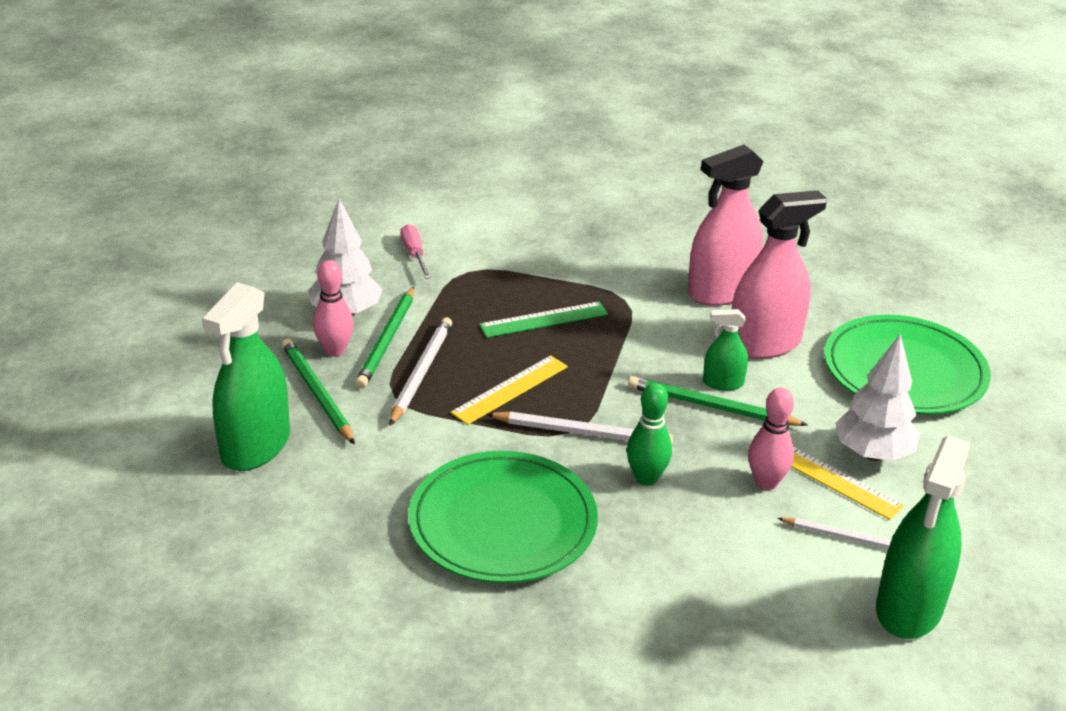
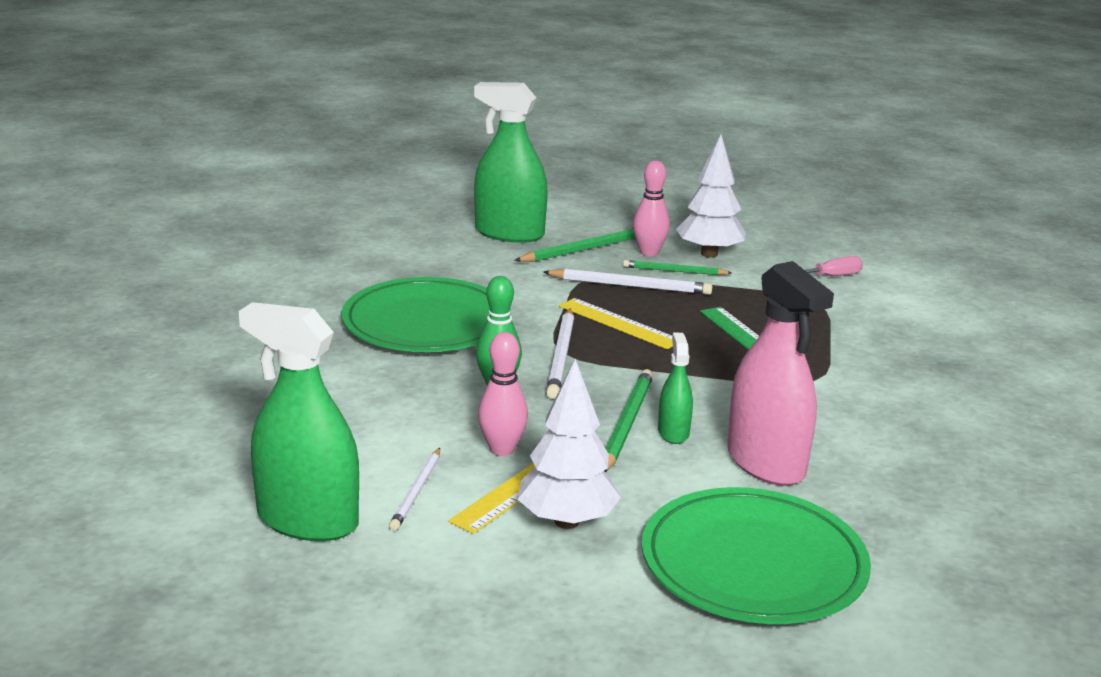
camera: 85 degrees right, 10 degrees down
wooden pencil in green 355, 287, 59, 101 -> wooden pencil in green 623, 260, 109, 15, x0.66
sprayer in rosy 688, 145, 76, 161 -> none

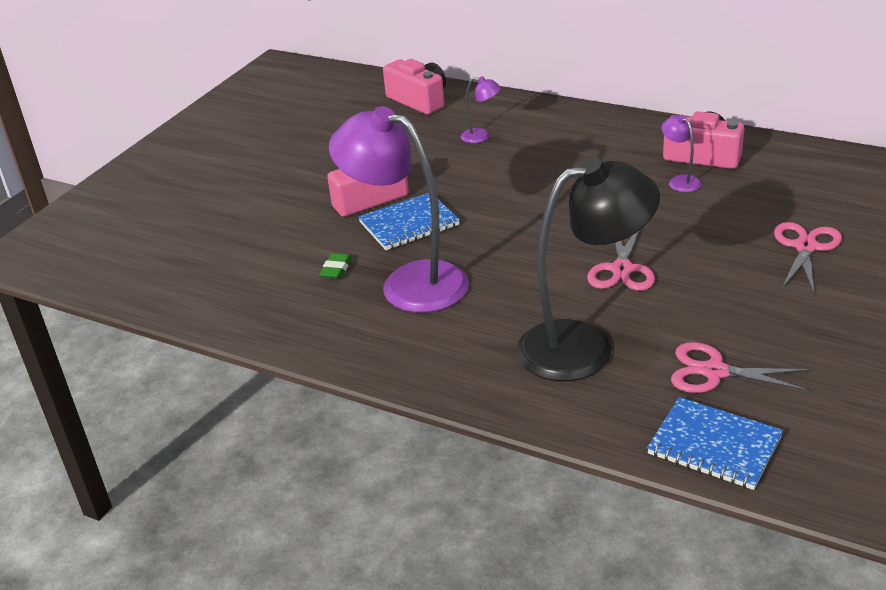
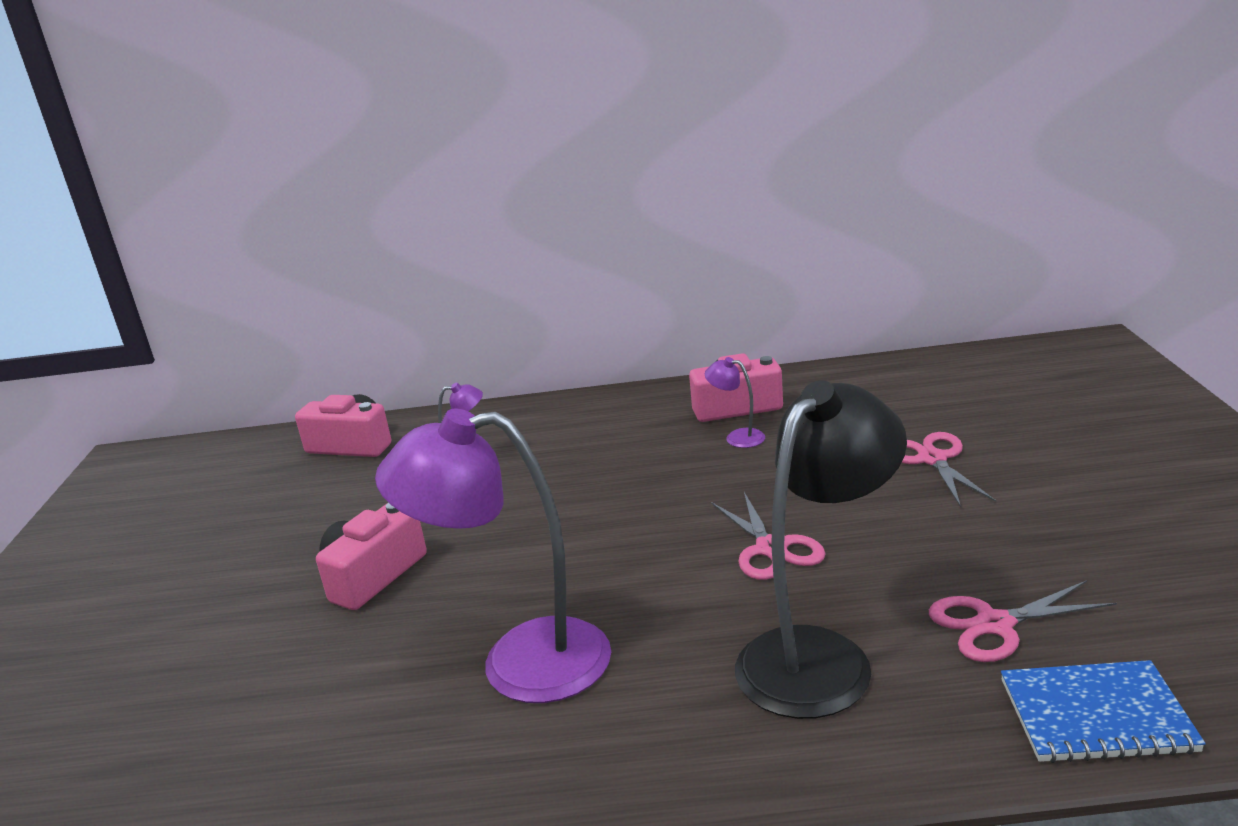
camera: 30 degrees left, 10 degrees down
gum eraser in green 319, 253, 33, 26 -> none
notebook in cobalt 358, 193, 102, 57 -> none

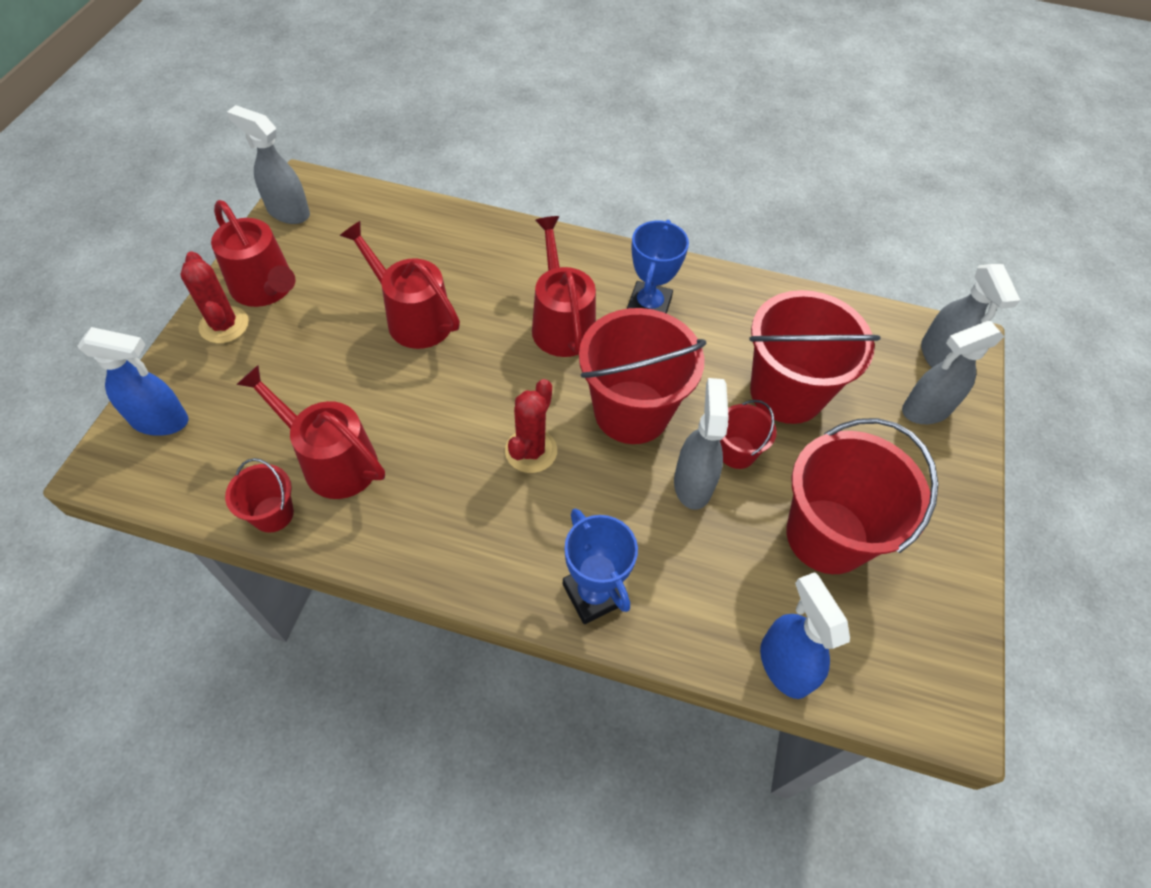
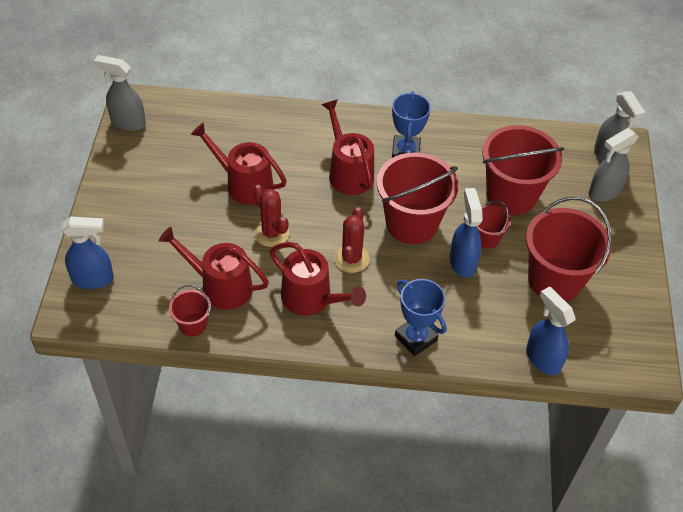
camera: 10 degrees left, 5 degrees down
prickly plant in red 180, 251, 69, 92 -> prickly plant in red 253, 185, 36, 62, moved
sprinkling can in red 211, 200, 85, 107 -> sprinkling can in red 270, 242, 96, 74, moved
sprayer in gray 674, 378, 55, 132 -> sprayer in cobalt 450, 188, 33, 90

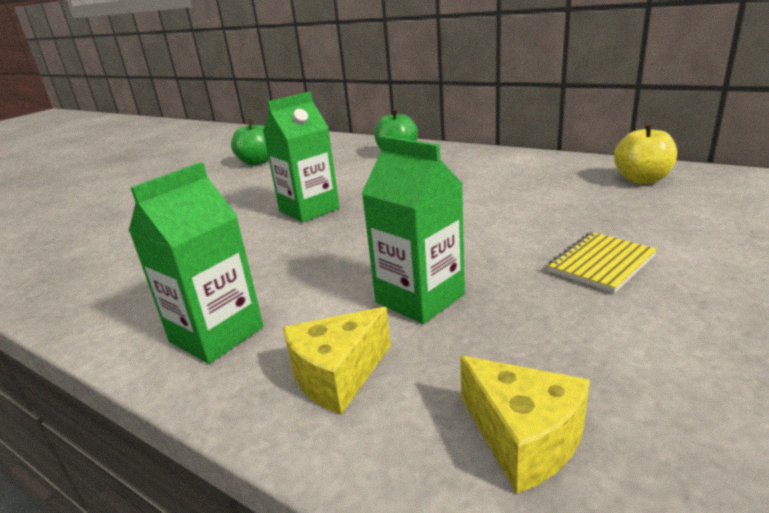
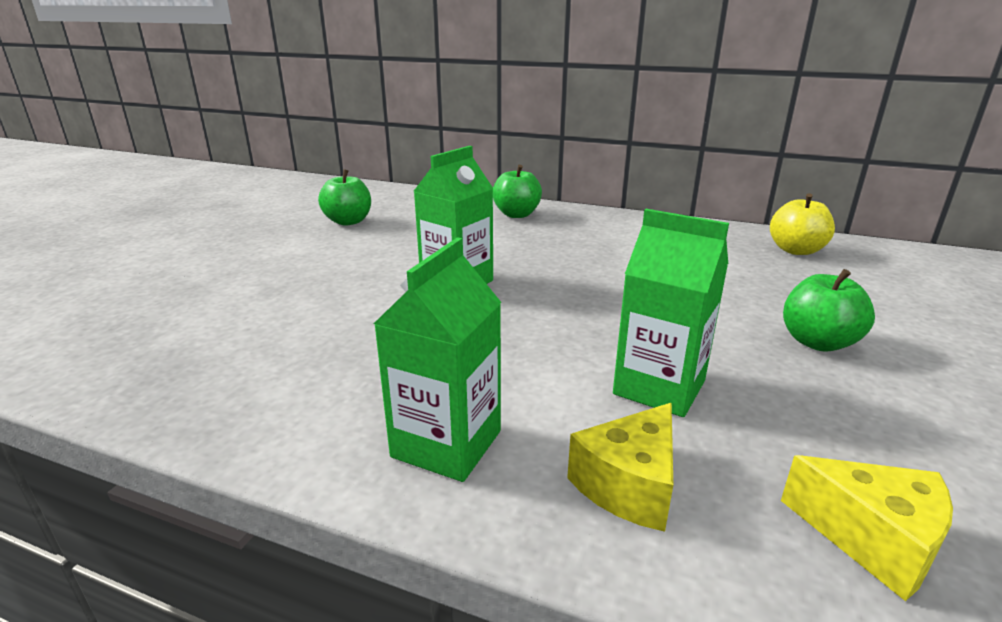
camera: 15 degrees left, 0 degrees up
notebook in yellow 547, 232, 110, 61 -> apple in green 783, 269, 92, 83

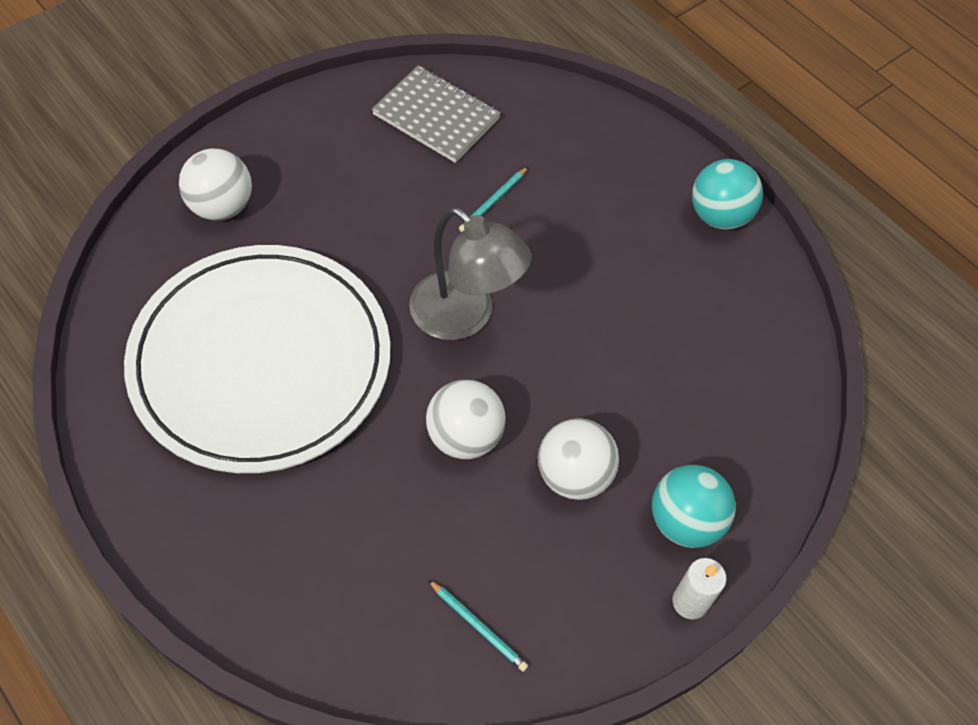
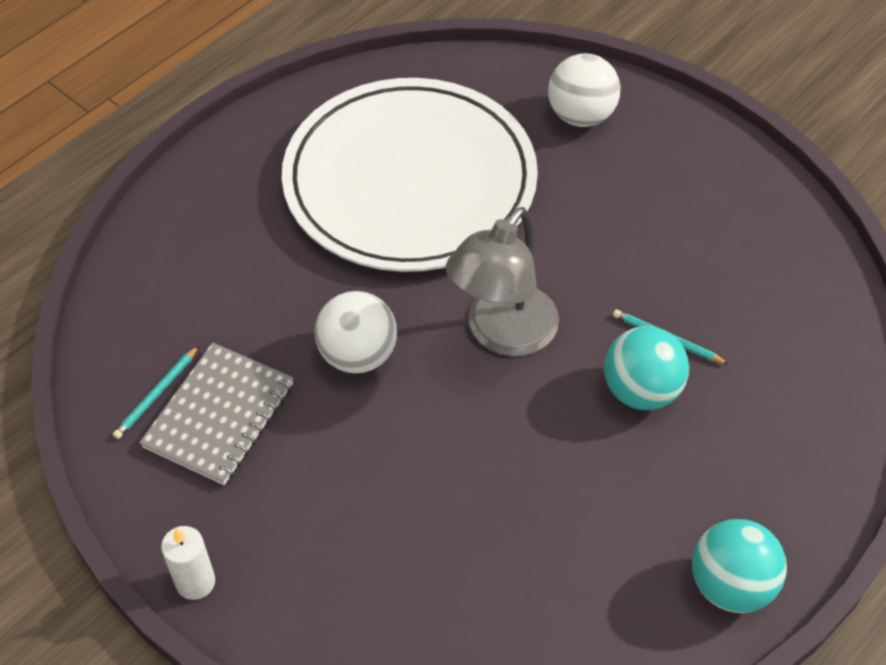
camera: 85 degrees right, 5 degrees down
notebook in gray 372, 65, 129, 98 -> notebook in gray 139, 342, 155, 143, moved
ball in teal 652, 465, 84, 83 -> ball in teal 604, 326, 85, 84, moved
ball in snow-white 538, 418, 81, 82 -> none

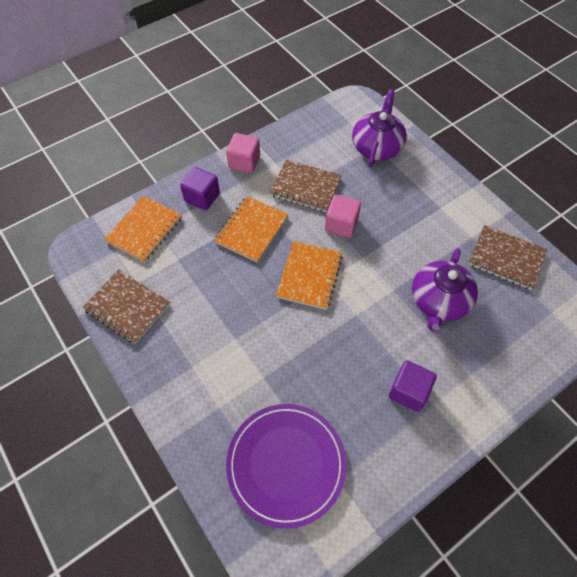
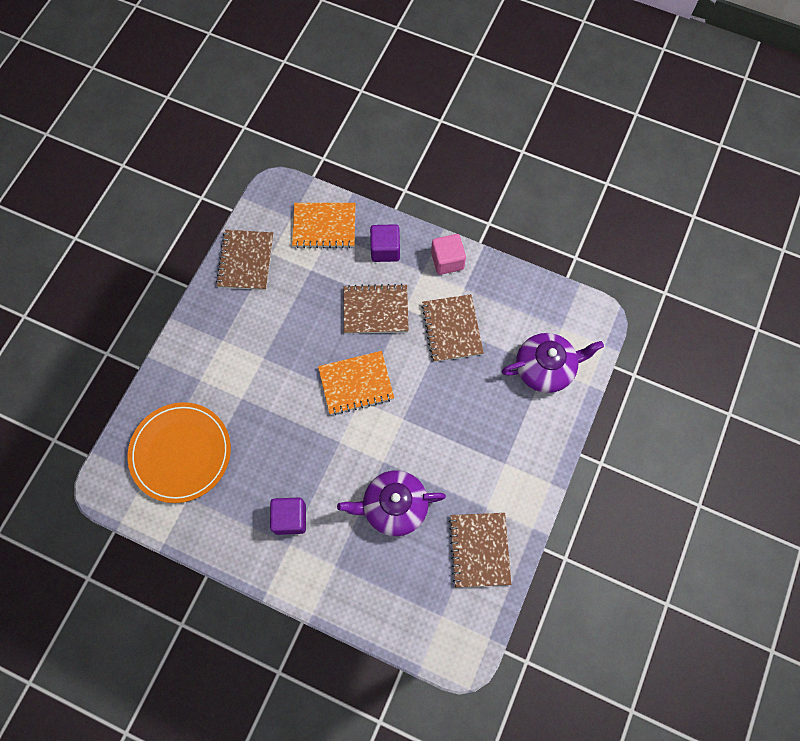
camera: 60 degrees right, 10 degrees up
plate in royal purple 226, 404, 120, 125 -> plate in orange-coloured 128, 402, 103, 101
notebook in orange-coloured 214, 196, 74, 66 -> notebook in russet 344, 284, 65, 50
block in rosy 325, 195, 36, 43 -> none

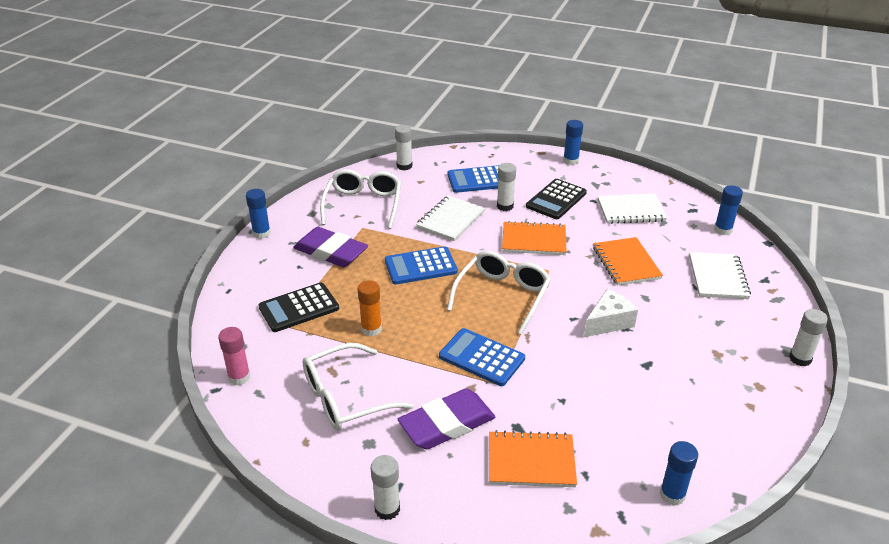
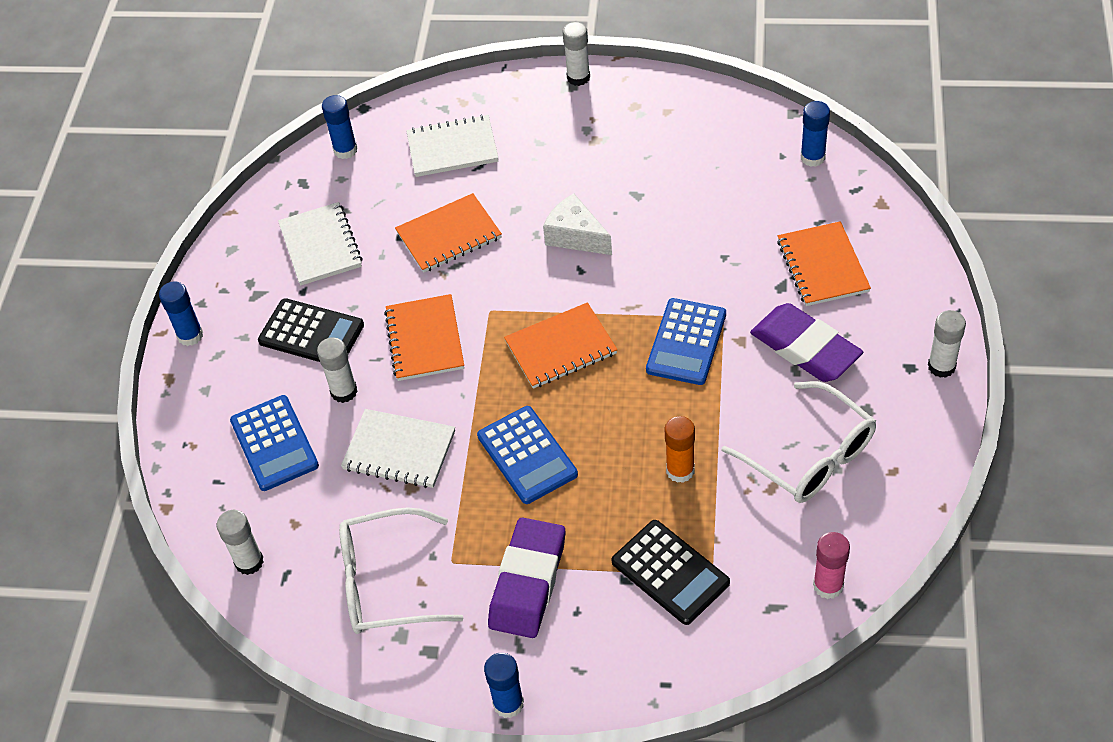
camera: 100 degrees left, 15 degrees up
spectacles in snow-white 447, 251, 104, 84 -> notebook in orange-coloured 504, 302, 114, 87

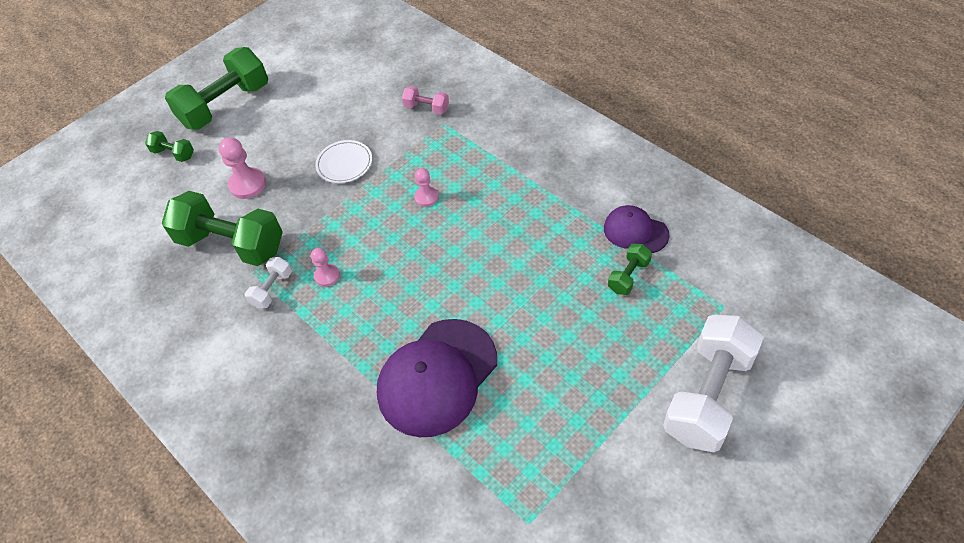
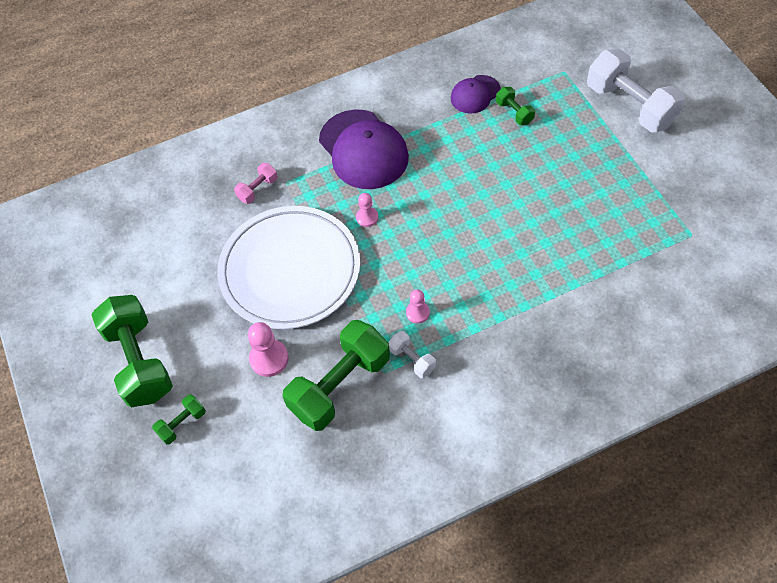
camera: 70 degrees left, 5 degrees up
plate in snow-white 315, 140, 57, 43 -> plate in snow-white 217, 206, 143, 123, x2.47
peaked cap in royal purple 377, 319, 120, 118 -> peaked cap in royal purple 319, 109, 90, 80, moved

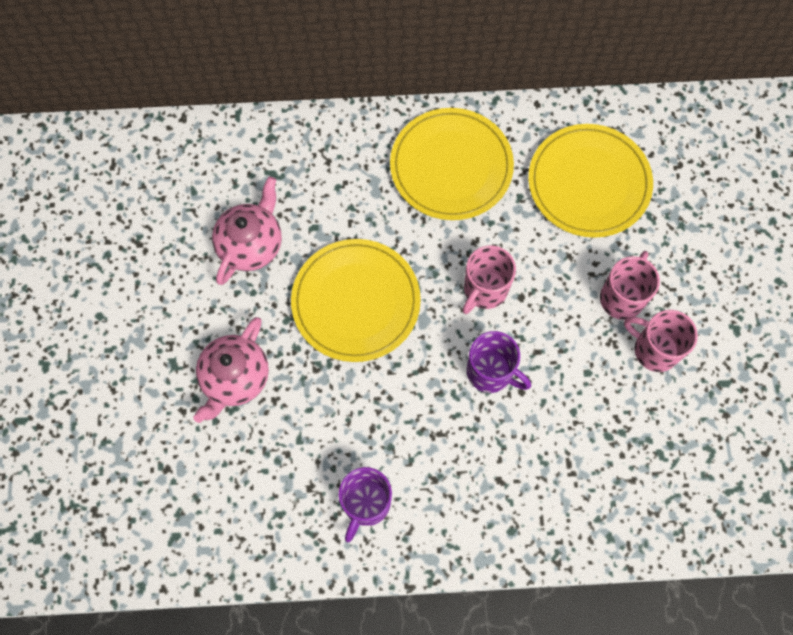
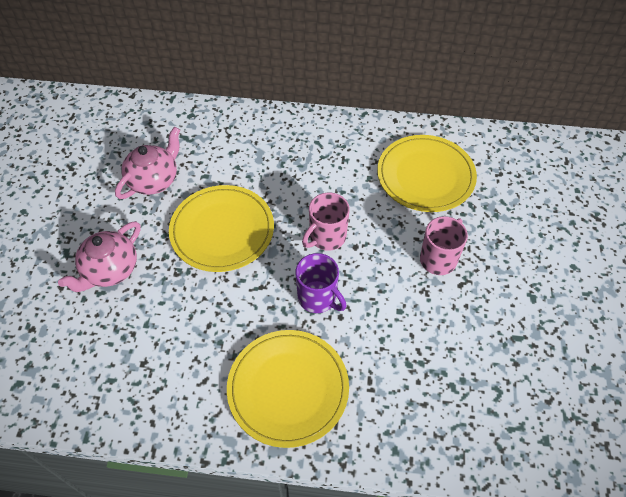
camera: 10 degrees right, 15 degrees down
plate in yellow 390, 108, 124, 112 -> plate in yellow 227, 330, 122, 118, moved
mug in royal purple 338, 467, 54, 75 -> none
mug in rosy 624, 310, 74, 62 -> none

